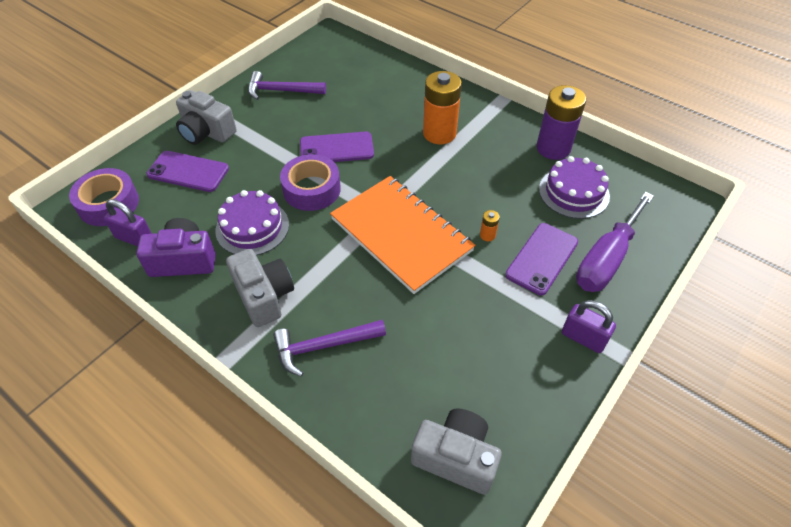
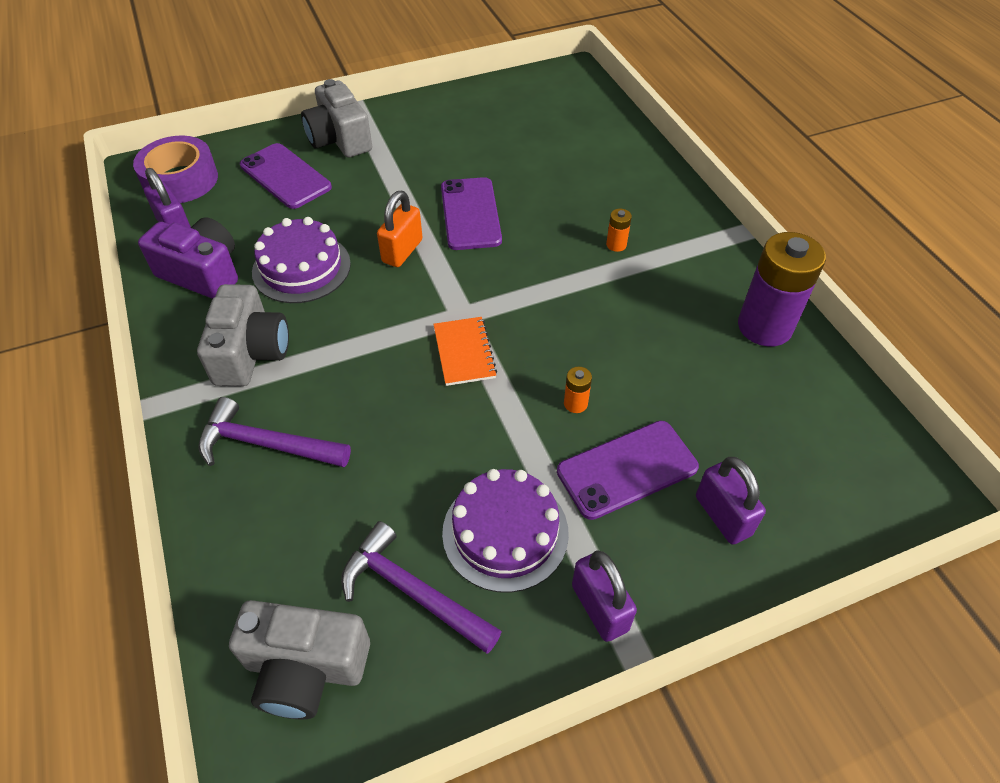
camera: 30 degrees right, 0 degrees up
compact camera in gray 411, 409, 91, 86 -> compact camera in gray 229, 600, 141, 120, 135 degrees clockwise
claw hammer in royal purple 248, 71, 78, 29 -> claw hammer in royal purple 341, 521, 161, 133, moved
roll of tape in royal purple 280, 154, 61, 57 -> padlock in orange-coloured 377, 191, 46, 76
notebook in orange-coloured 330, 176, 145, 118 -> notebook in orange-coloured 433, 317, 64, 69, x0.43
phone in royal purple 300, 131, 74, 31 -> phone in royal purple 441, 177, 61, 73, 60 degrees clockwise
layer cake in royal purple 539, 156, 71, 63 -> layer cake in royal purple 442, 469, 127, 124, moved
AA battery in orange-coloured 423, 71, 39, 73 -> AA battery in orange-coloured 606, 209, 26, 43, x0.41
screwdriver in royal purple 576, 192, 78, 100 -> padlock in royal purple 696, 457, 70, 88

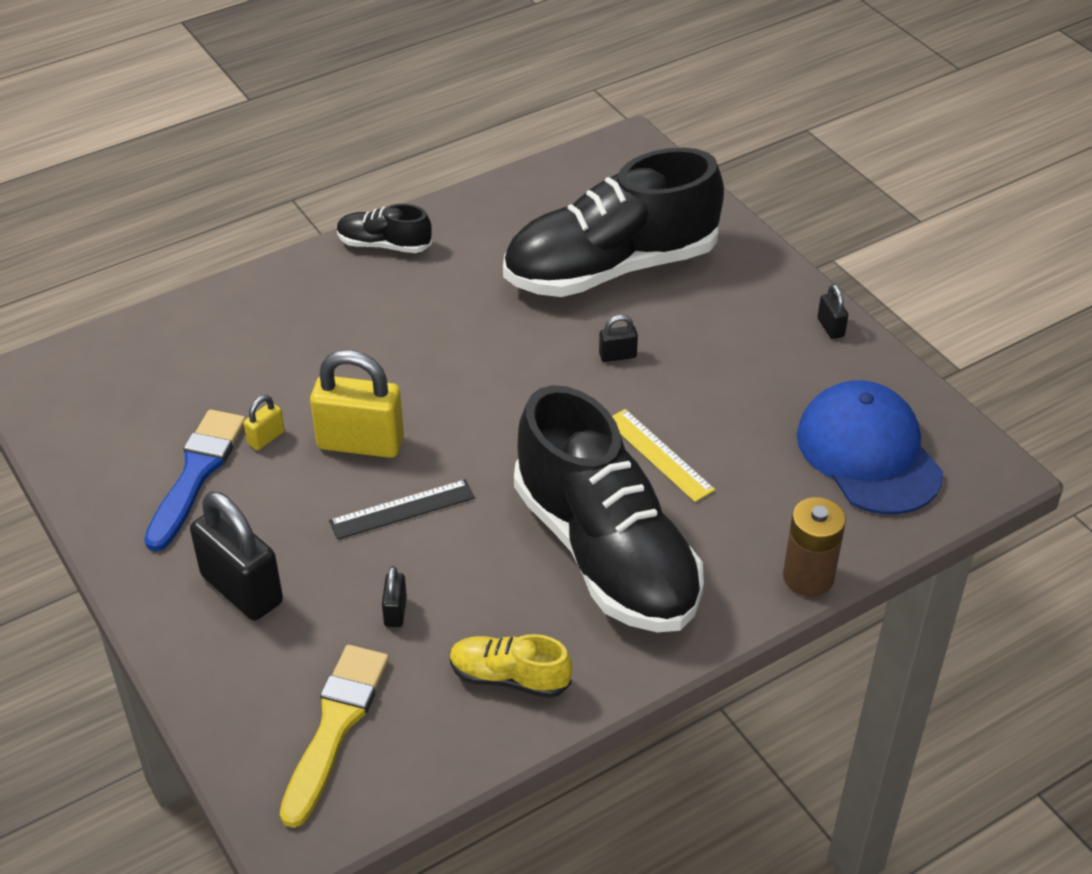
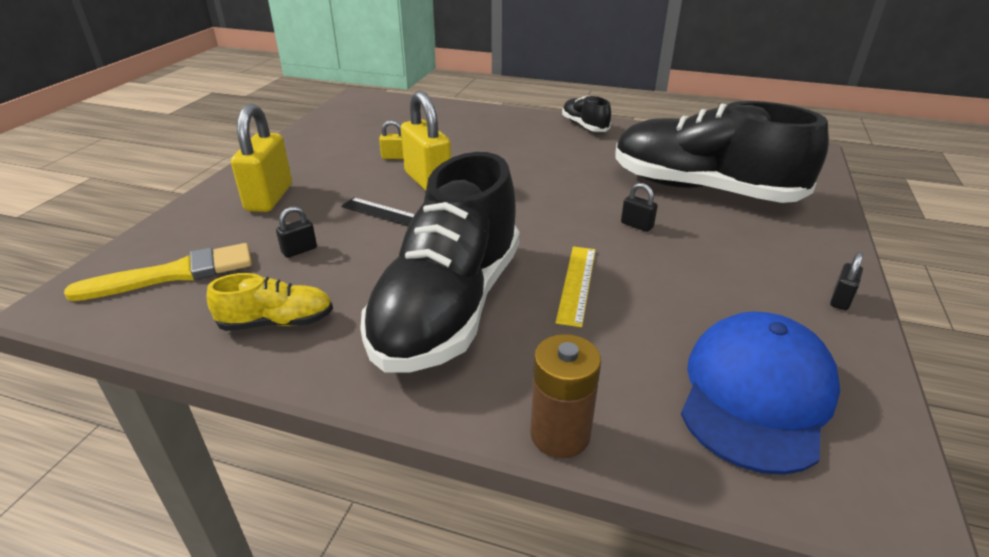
camera: 50 degrees right, 10 degrees down
lace-up shoe in yellow 450, 634, 122, 64 -> lace-up shoe in yellow 207, 273, 126, 58, 105 degrees clockwise
padlock in ebony 190, 491, 93, 129 -> padlock in yellow 231, 104, 61, 108
paintbrush in cobalt 144, 409, 101, 143 -> none

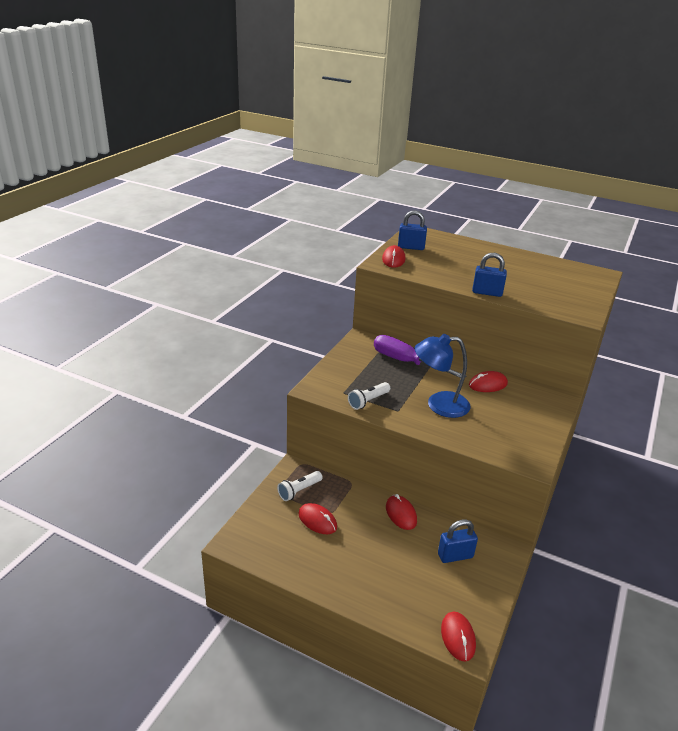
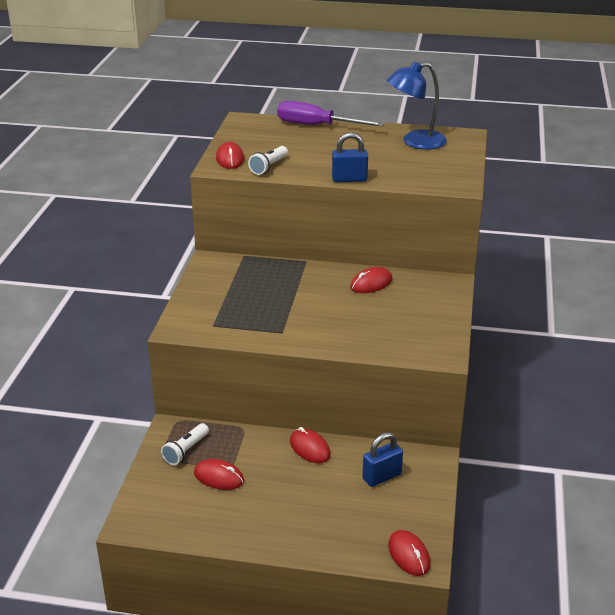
camera: 15 degrees left, 0 degrees up
flashlight in snow-white 348, 382, 42, 28 -> flashlight in snow-white 248, 146, 40, 29, moved
screwdriver in royal purple 374, 335, 92, 43 -> screwdriver in royal purple 277, 101, 108, 25, moved
desk lamp in cobalt 415, 334, 56, 84 -> desk lamp in cobalt 387, 62, 60, 88, moved
padlock in cobalt 398, 210, 29, 40 -> none

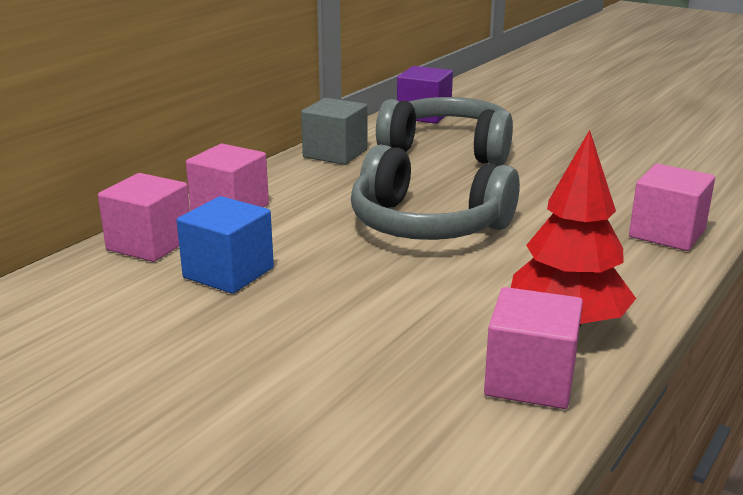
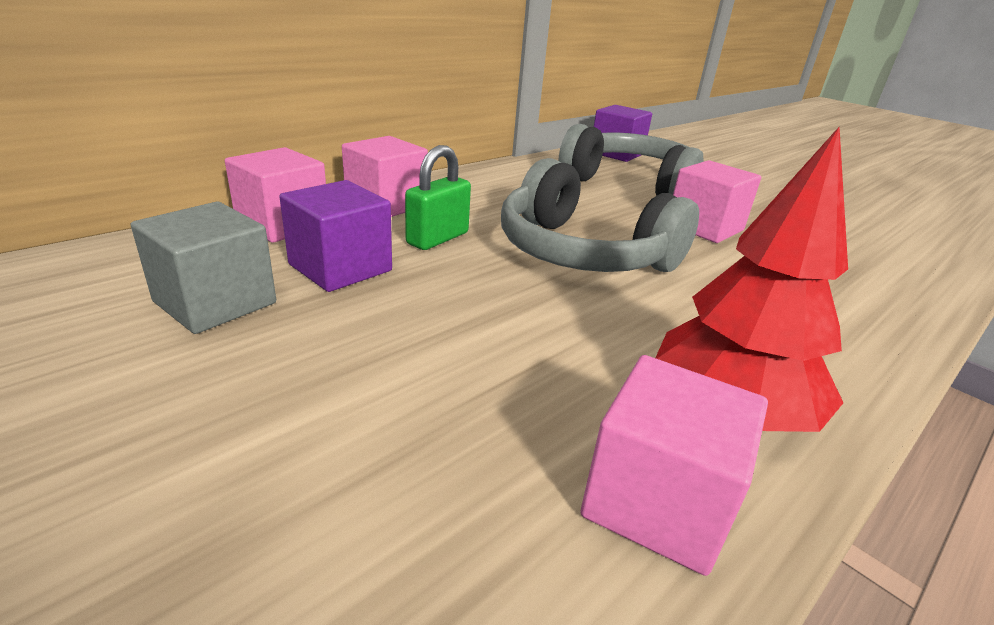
camera: 10 degrees right, 5 degrees up
block in gray 301, 98, 66, 67 -> block in gray 131, 202, 145, 132, moved
block in cobalt 177, 196, 97, 98 -> block in royal purple 279, 180, 113, 112
none -> padlock in green 405, 145, 66, 105
block in rosy 629, 164, 86, 87 -> block in rosy 673, 160, 88, 83, moved

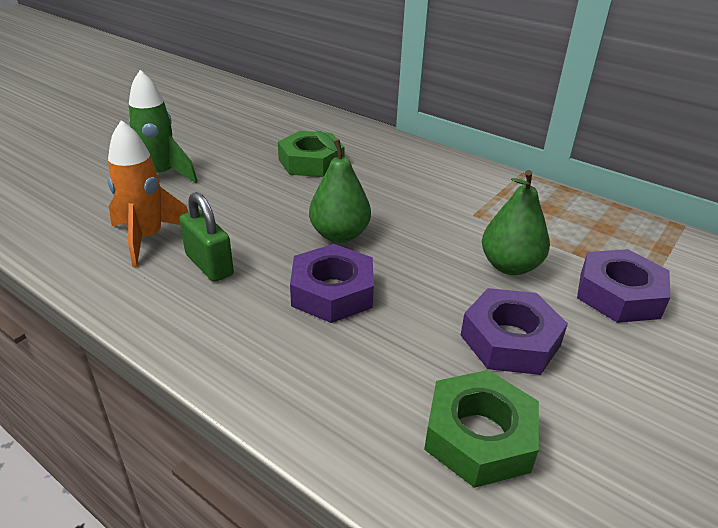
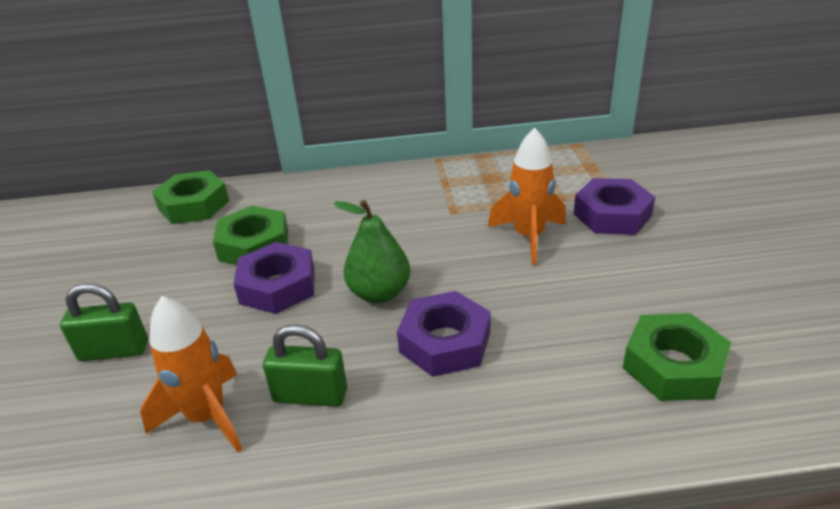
camera: 40 degrees left, 0 degrees up
toy rocket in green 129, 70, 69, 113 -> padlock in green 60, 283, 88, 78
none -> hex nut in green 152, 170, 77, 54
hex nut in royal purple 461, 288, 107, 87 -> hex nut in royal purple 234, 242, 81, 72, moved
pear fruit in green 482, 170, 68, 105 -> toy rocket in orange-coloured 488, 128, 78, 137

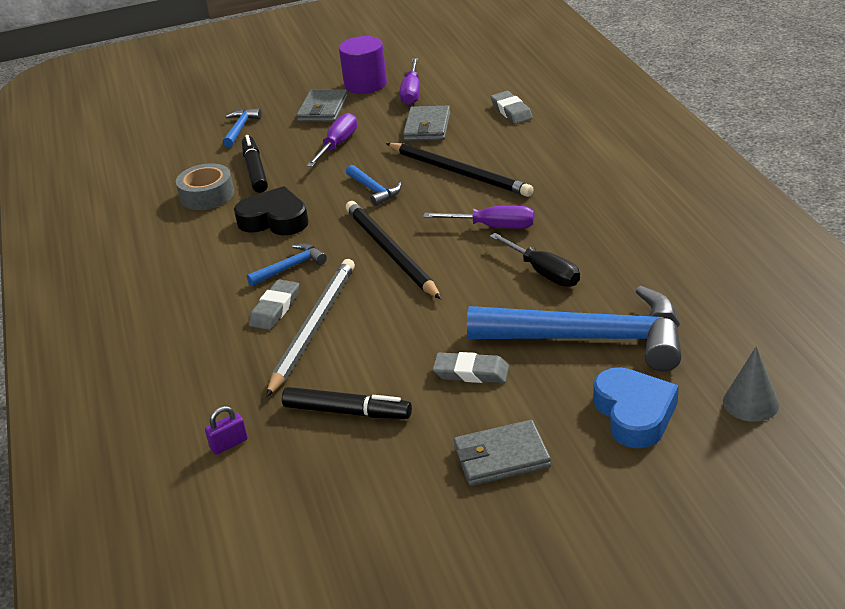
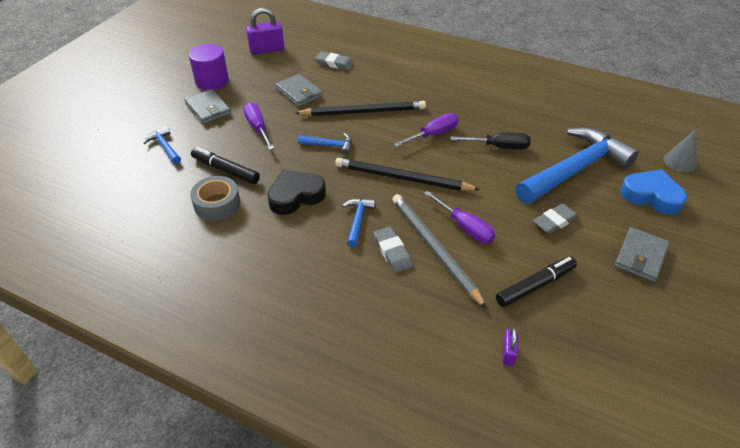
camera: 50 degrees left, 10 degrees up
none -> padlock in royal purple 246, 8, 38, 47
screwdriver in royal purple 400, 58, 20, 47 -> screwdriver in royal purple 423, 191, 72, 53, moved

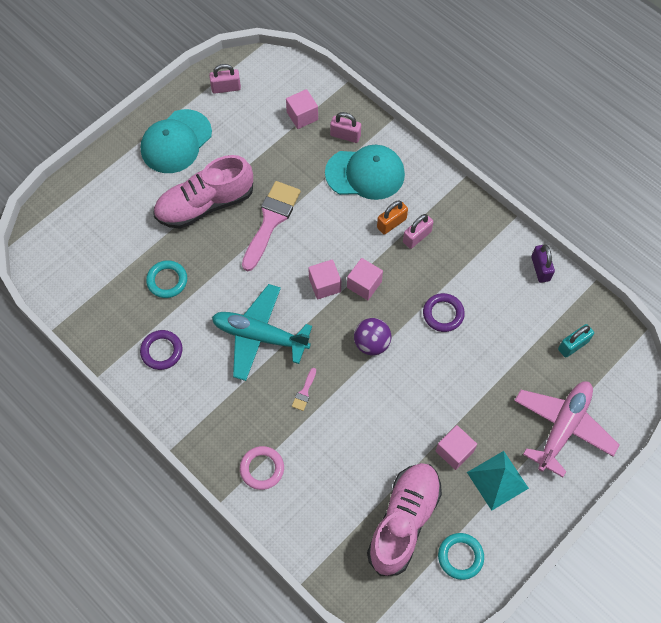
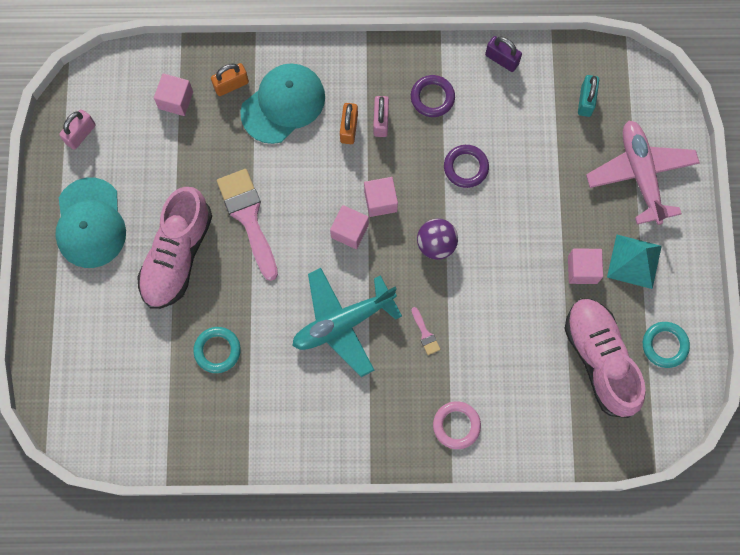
camera: 45 degrees left, 10 degrees up
padlock in rosy 330, 112, 31, 31 -> padlock in orange-coloured 211, 63, 38, 33
ring in royal purple 140, 330, 43, 40 -> ring in royal purple 411, 75, 44, 42, moved

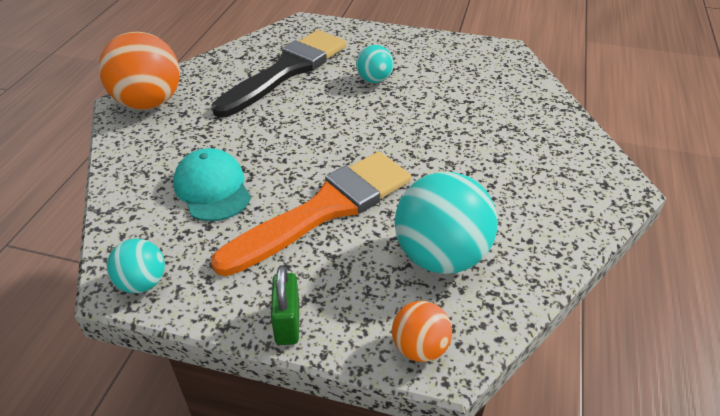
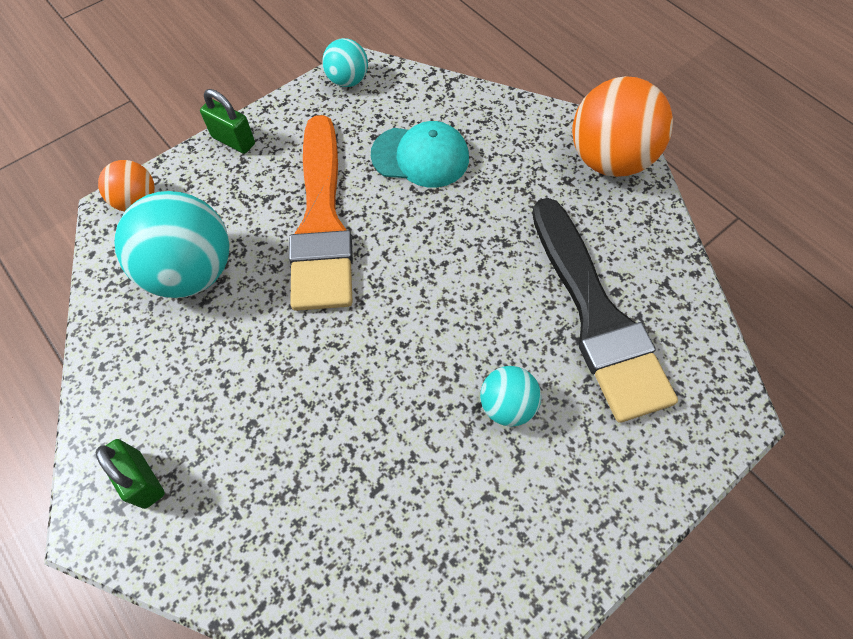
camera: 125 degrees right, 20 degrees up
none -> padlock in green 95, 439, 70, 70

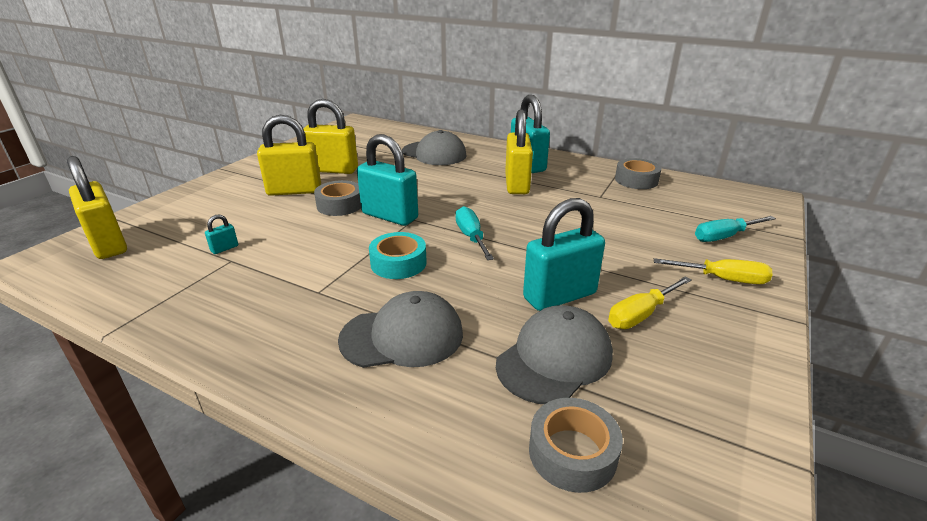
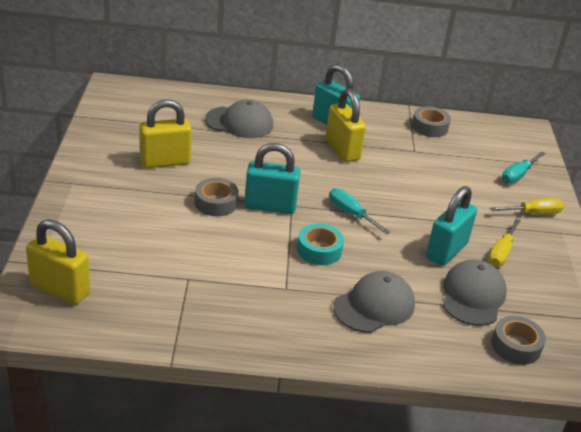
camera: 30 degrees left, 5 degrees up
padlock in teal 205, 214, 33, 40 -> none
padlock in yellow 257, 115, 64, 81 -> none

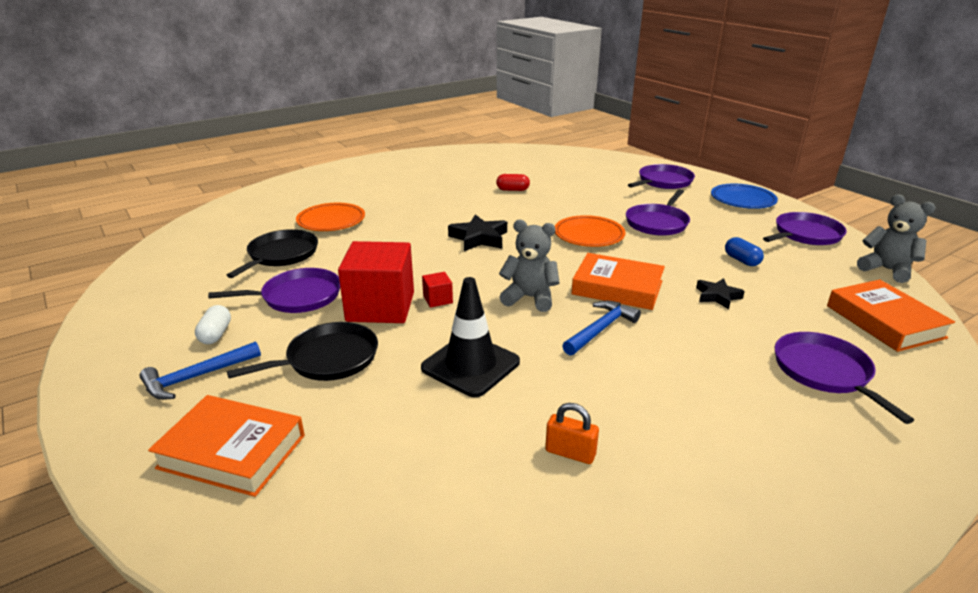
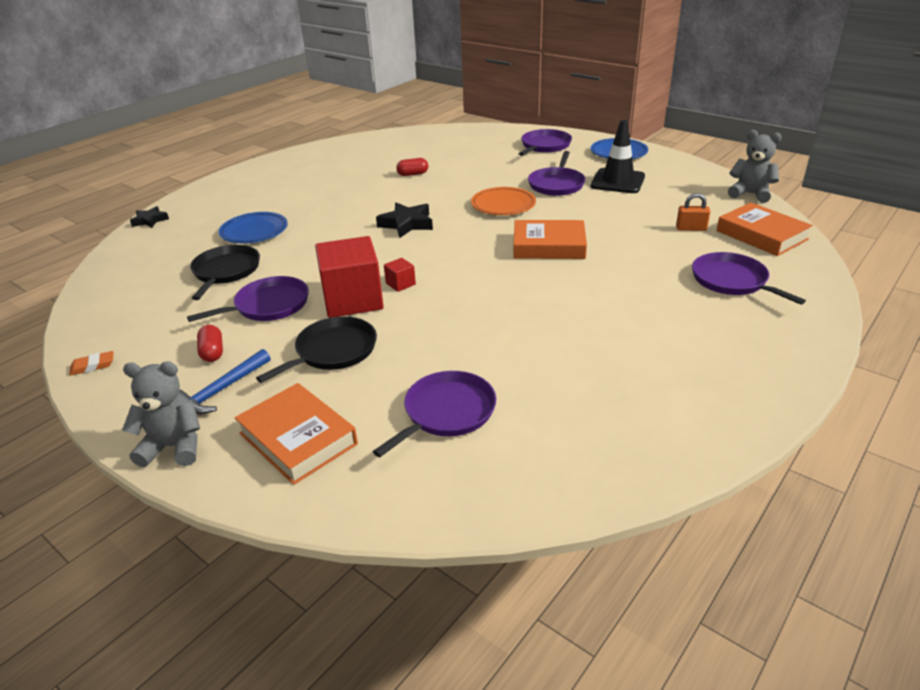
camera: 15 degrees left, 5 degrees up
none -> gum eraser in orange-coloured 69, 351, 45, 25
teddy in gray 499, 219, 61, 93 -> teddy in gray 122, 361, 78, 106, moved
five-pointed star in ebony 696, 278, 49, 31 -> five-pointed star in ebony 130, 206, 39, 22, moved
capsule in snow-white 195, 305, 36, 39 -> capsule in red 197, 325, 26, 37
plate in orange-coloured 296, 203, 69, 28 -> plate in cobalt 219, 212, 69, 31
hardcover in orange-coloured 148, 395, 157, 102 -> hardcover in orange-coloured 235, 383, 123, 102, 45 degrees clockwise
skillet in royal purple 763, 212, 84, 33 -> skillet in royal purple 373, 371, 123, 86, moved
safety cone in ebony 421, 277, 99, 120 -> safety cone in ebony 591, 120, 54, 73, moved
padlock in orange-coloured 545, 403, 54, 61 -> padlock in orange-coloured 676, 193, 34, 38, moved
claw hammer in cobalt 562, 301, 79, 55 -> none
capsule in cobalt 725, 237, 39, 29 -> none

